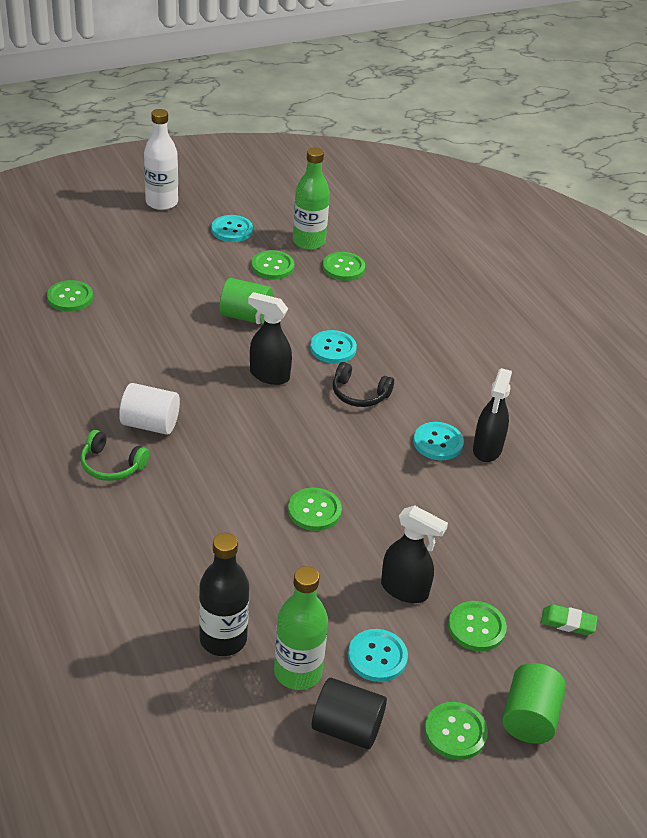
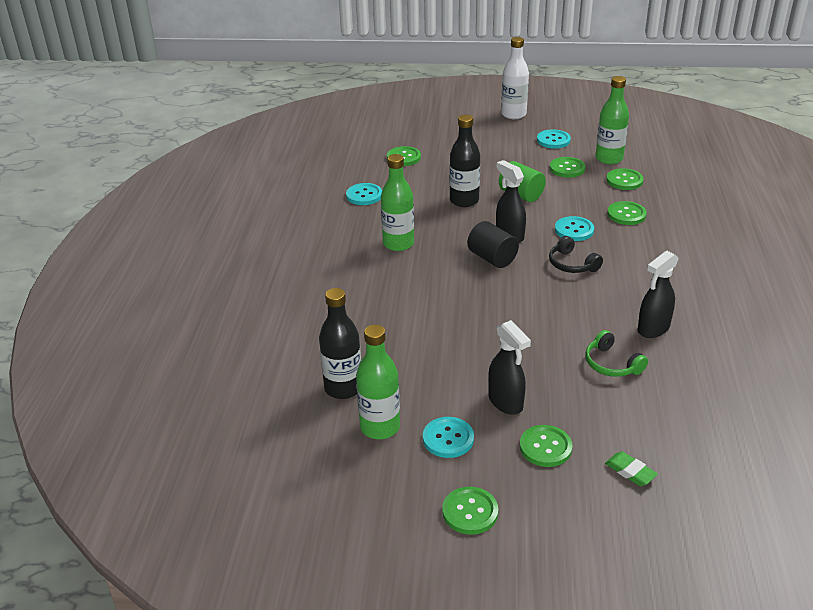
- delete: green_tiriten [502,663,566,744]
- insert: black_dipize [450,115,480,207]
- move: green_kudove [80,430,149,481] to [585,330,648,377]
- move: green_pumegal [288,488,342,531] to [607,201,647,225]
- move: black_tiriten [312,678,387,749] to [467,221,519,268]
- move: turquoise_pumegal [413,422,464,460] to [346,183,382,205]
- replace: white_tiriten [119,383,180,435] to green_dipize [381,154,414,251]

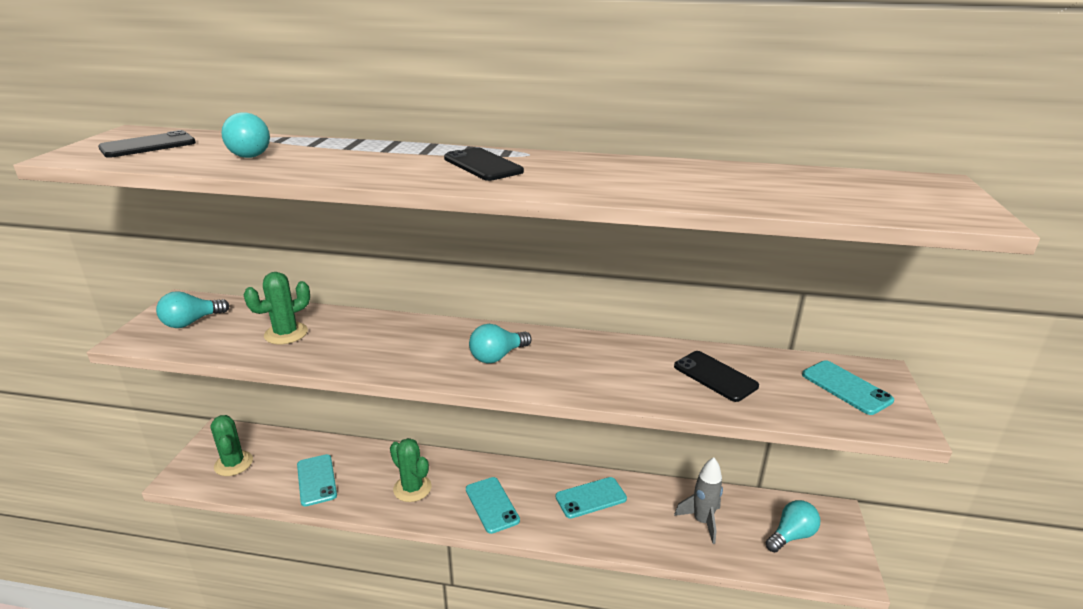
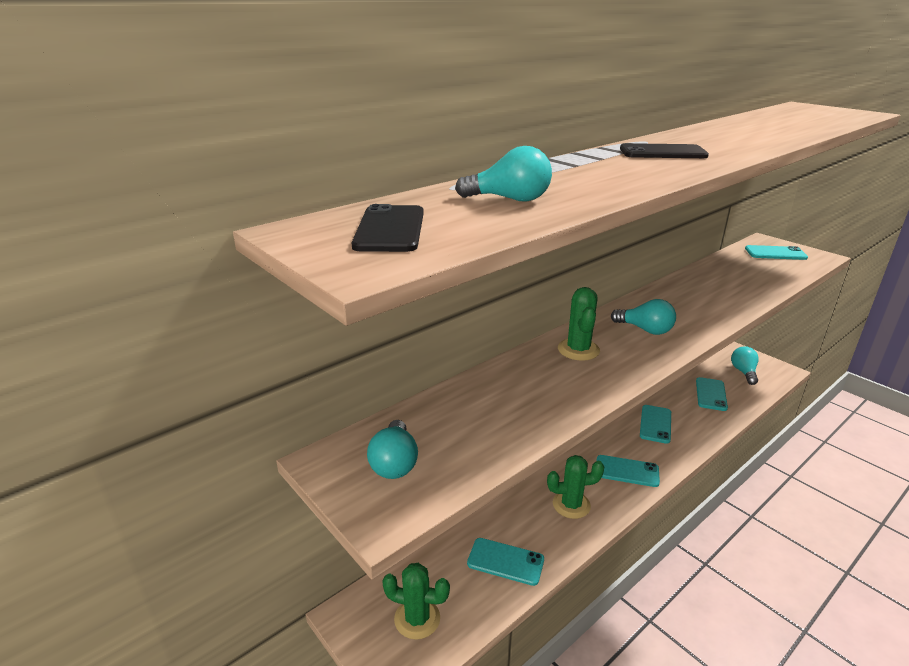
- delete: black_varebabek [674,351,759,402]
- move: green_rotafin [244,272,310,344] to [558,287,600,361]
- replace: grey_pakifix [674,457,723,544] to turquoise_varebabek [696,377,728,411]
- rotate: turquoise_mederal [469,324,531,364] = [611,299,676,335] 60 degrees counterclockwise

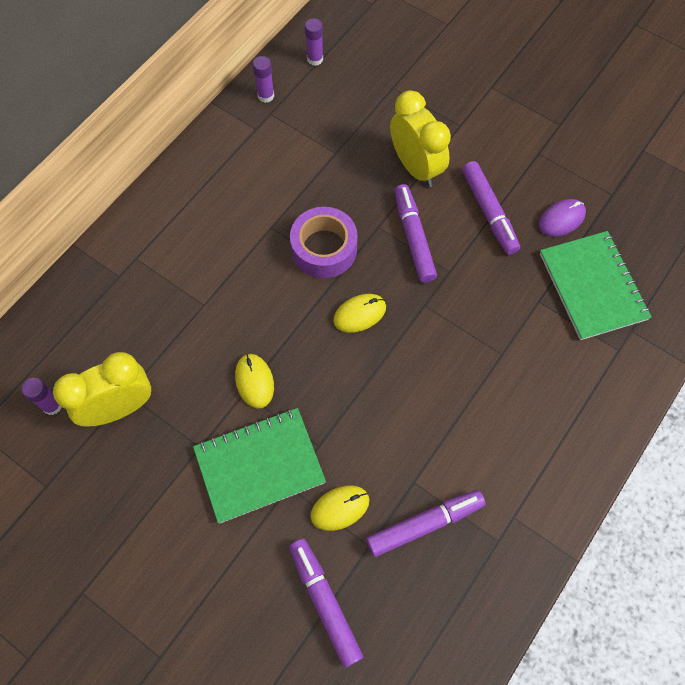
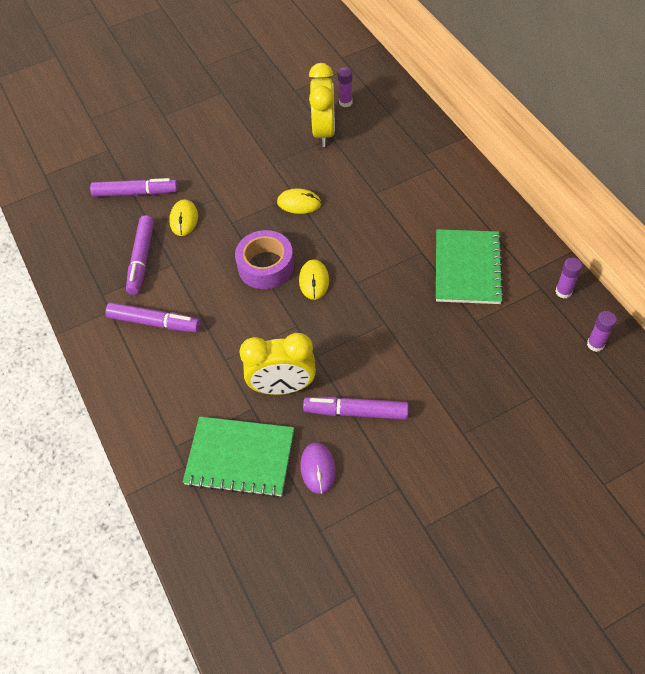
- move: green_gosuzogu [193,408,326,523] to [436,229,504,304]
- move: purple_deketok [290,207,358,278] to [235,230,294,289]
- move: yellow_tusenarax [390,90,451,187] to [239,333,316,395]
- move: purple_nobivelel [394,184,437,283] to [105,302,201,332]

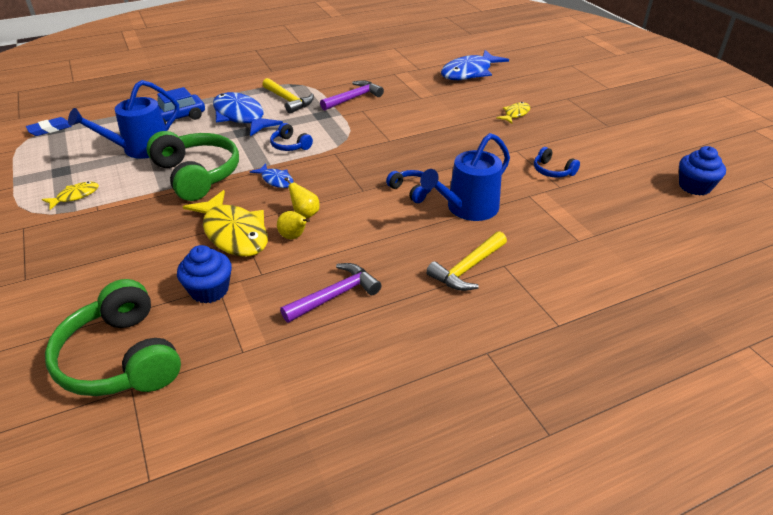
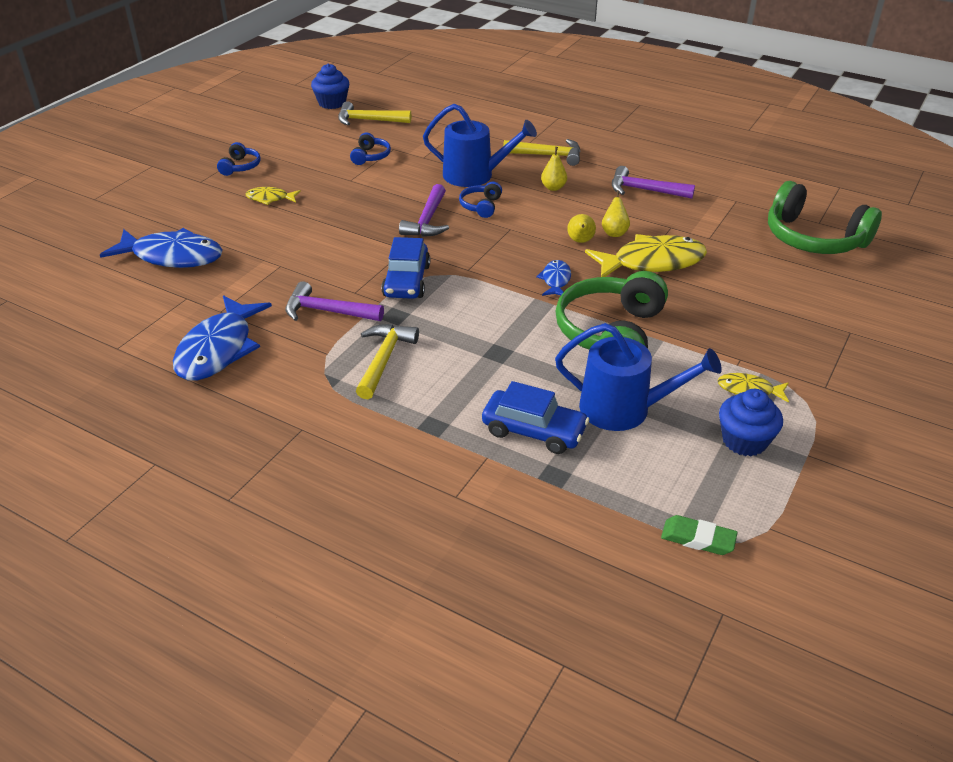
- insert: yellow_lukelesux [338,101,411,125]
- insert: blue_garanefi [382,237,430,299]
- insert: purple_lukelesux [399,184,449,237]
- insert: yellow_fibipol [541,147,567,191]
- move: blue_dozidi [177,245,232,303] to [719,389,783,456]
- move: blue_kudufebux [213,92,283,137] to [173,295,272,380]
- move: blue_kudove [270,123,313,151] to [217,142,261,176]
- recolor: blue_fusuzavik [26,117,72,136] to green_fusuzavik [661,515,738,555]
- rotate: green_kudove [45,279,181,396] = [768,181,882,254] 105 degrees clockwise
- rotate: yellow_kudufebux [183,190,268,257] = [585,234,707,277] 60 degrees clockwise

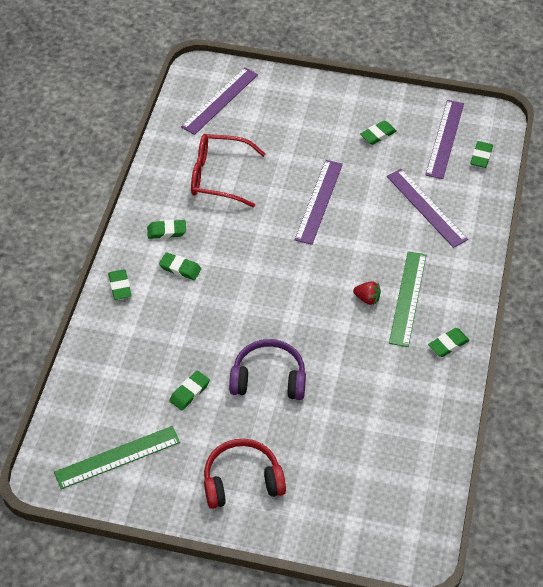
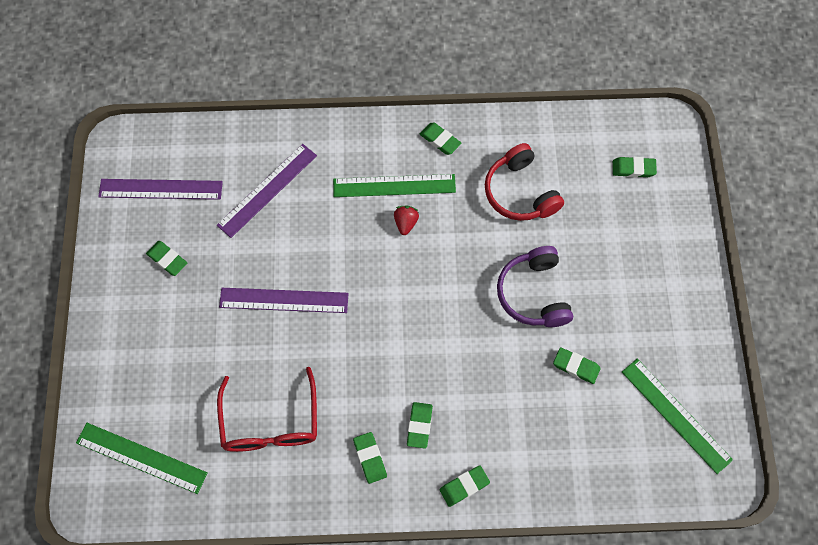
- move: red_kudove [204,439,286,509] to [485,143,564,221]
- move: green_fusuzavik [470,141,493,168] to [613,157,657,177]
- recolor: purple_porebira [181,67,258,135] to green_porebira [76,423,207,494]

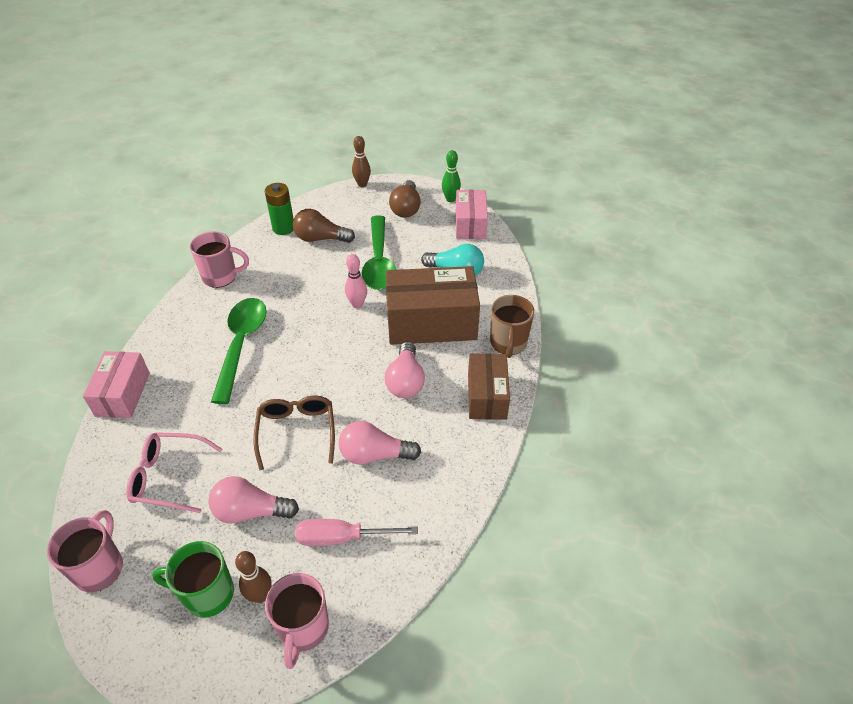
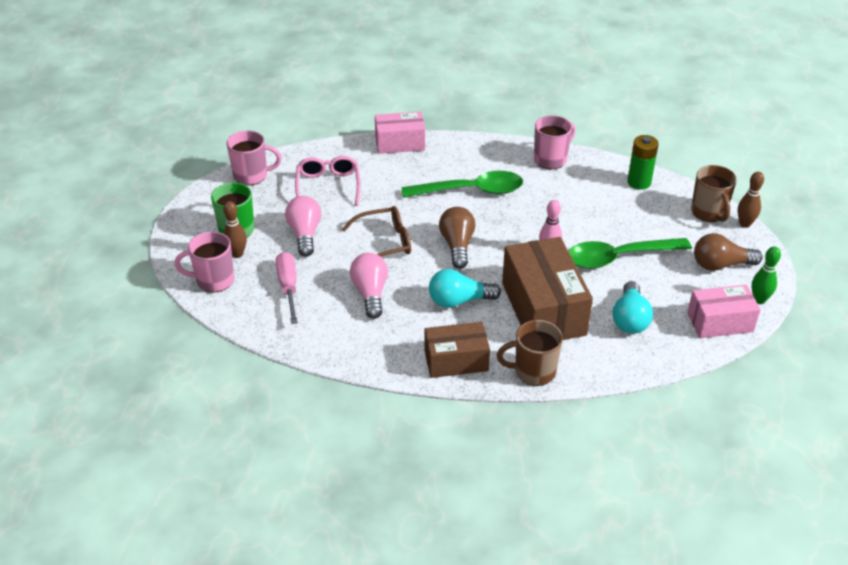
- insert: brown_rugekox [691,165,737,222]
- move: brown_mederal [293,209,355,243] to [439,207,475,269]
- recolor: pink_mederal [385,342,425,398] to turquoise_mederal [429,269,501,308]
- rotate: pink_rugekox [190,231,249,288] = [534,115,575,169] 120 degrees counterclockwise

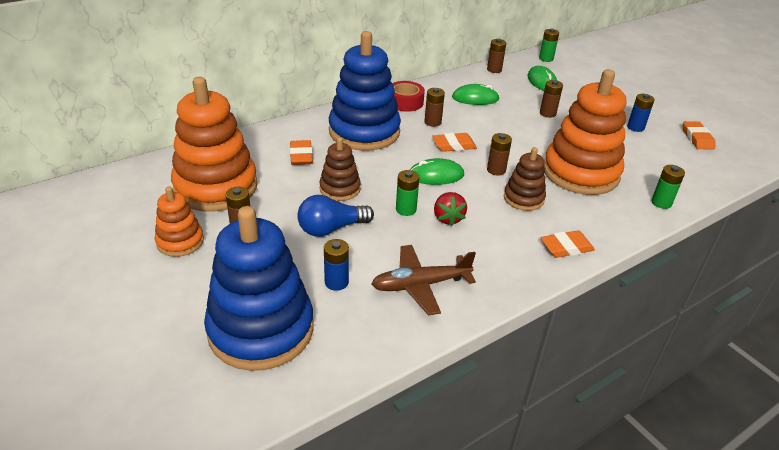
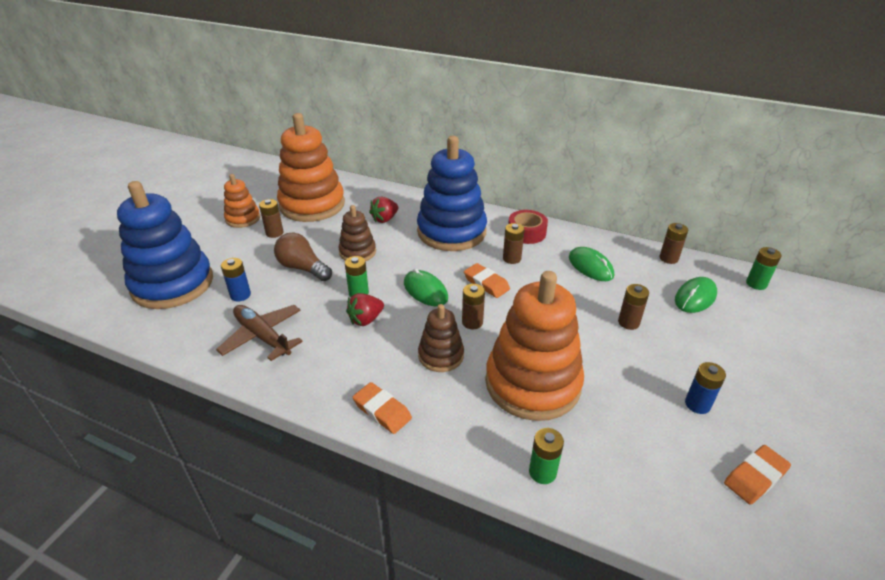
- replace: orange_fusuzavik [290,140,313,165] to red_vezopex [369,196,398,223]
- recolor: blue_mederal [297,195,374,237] to brown_mederal [274,233,332,281]

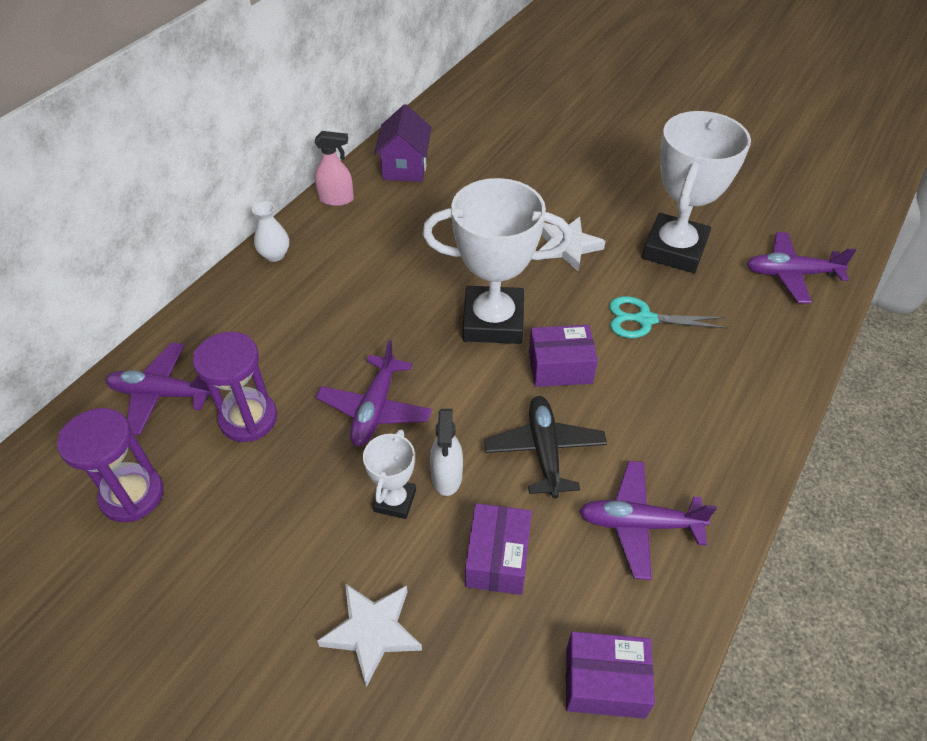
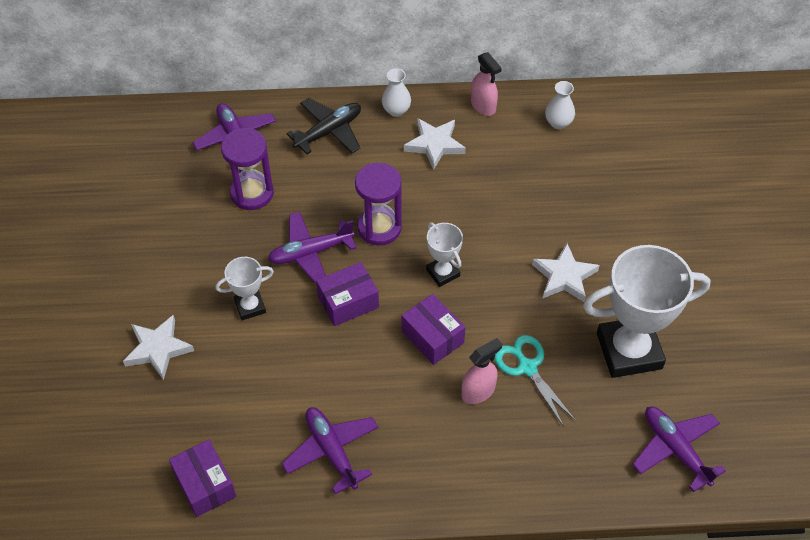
- delete: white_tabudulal [430,409,463,496]
- insert: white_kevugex [404,118,466,170]
- insert: pink_tabudulal [461,338,502,404]
- move: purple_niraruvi [57,408,164,522] to [355,163,402,245]
- move: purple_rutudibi [465,503,532,595] to [316,262,379,326]
- move: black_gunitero [484,396,607,498] to [286,98,361,154]
- replace: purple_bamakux [374,104,432,182] to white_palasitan [545,81,575,129]
- resize: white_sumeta [422,178,572,344] = [426,222,463,287] x0.49

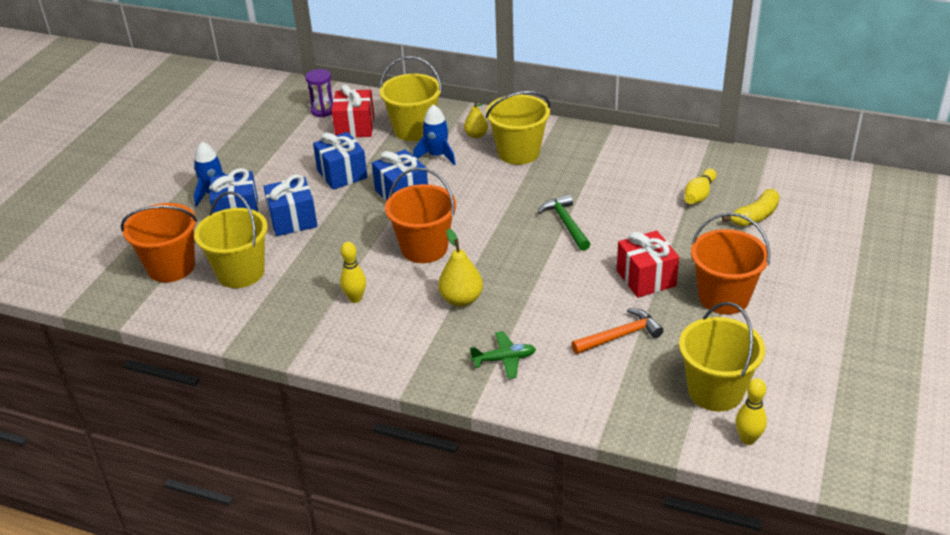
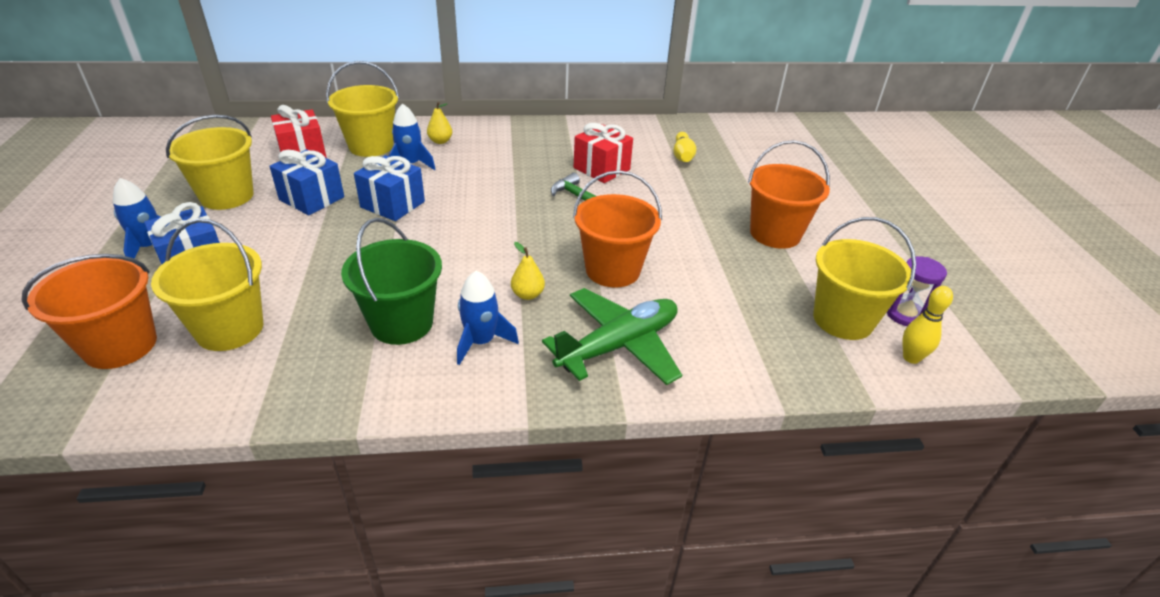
- delete: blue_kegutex [263,174,318,236]
- delete: orange_lukelesux [571,308,664,354]
- delete: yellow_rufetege [722,189,780,226]
- insert: blue_pakifix [457,271,519,365]
- move: purple_niraruvi [305,69,333,117] to [887,256,947,326]
- move: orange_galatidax [385,167,456,263] to [573,170,662,288]
- move: yellow_galatidax [486,91,550,165] to [166,115,254,210]
- move: red_kegutex [617,231,679,298] to [574,123,633,183]
- replace: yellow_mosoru [340,242,366,303] to green_galatidax [341,218,442,345]
- resize: yellow_fibipol [438,229,483,307] = [511,242,545,300] x0.65
- resize: green_gunitero [470,331,536,379] = [542,288,682,385] x1.93

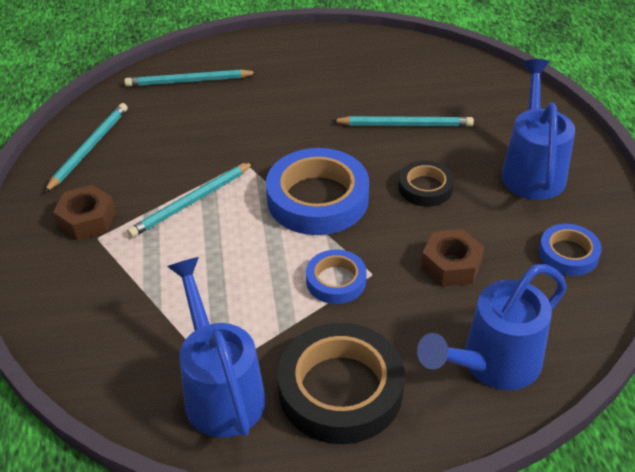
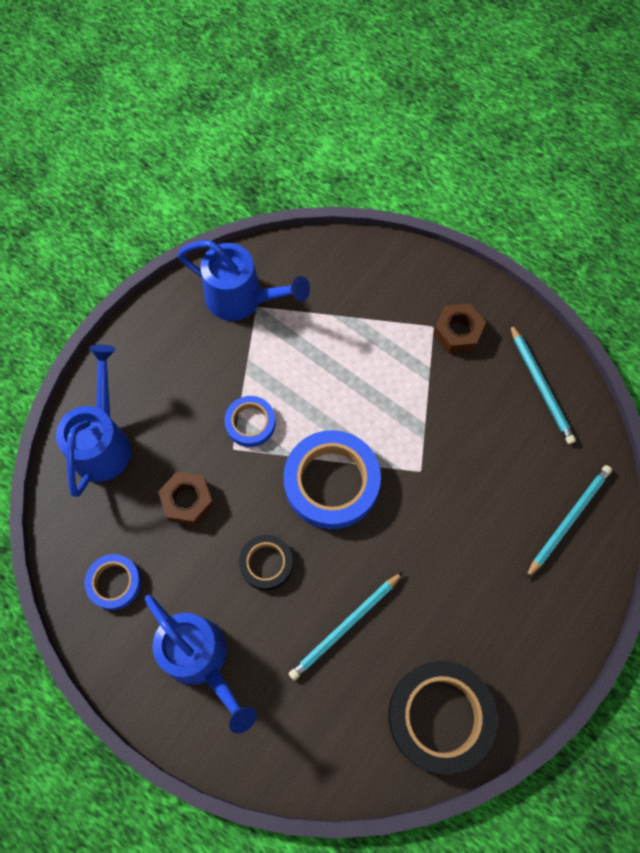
- delete: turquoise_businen [127,162,254,238]
- move: black_deketok [278,323,405,444] to [388,661,497,774]

